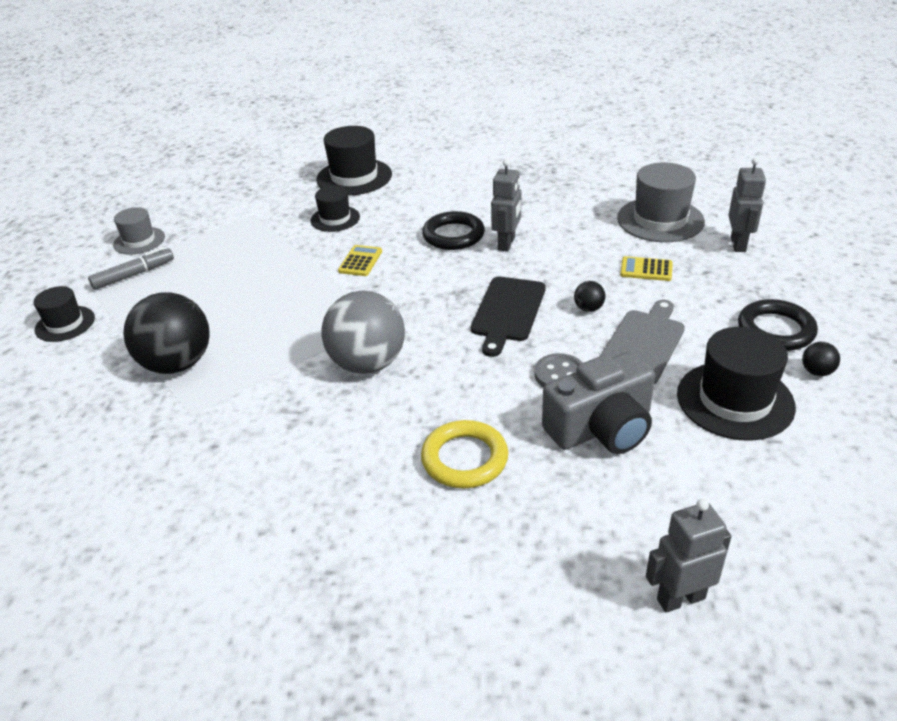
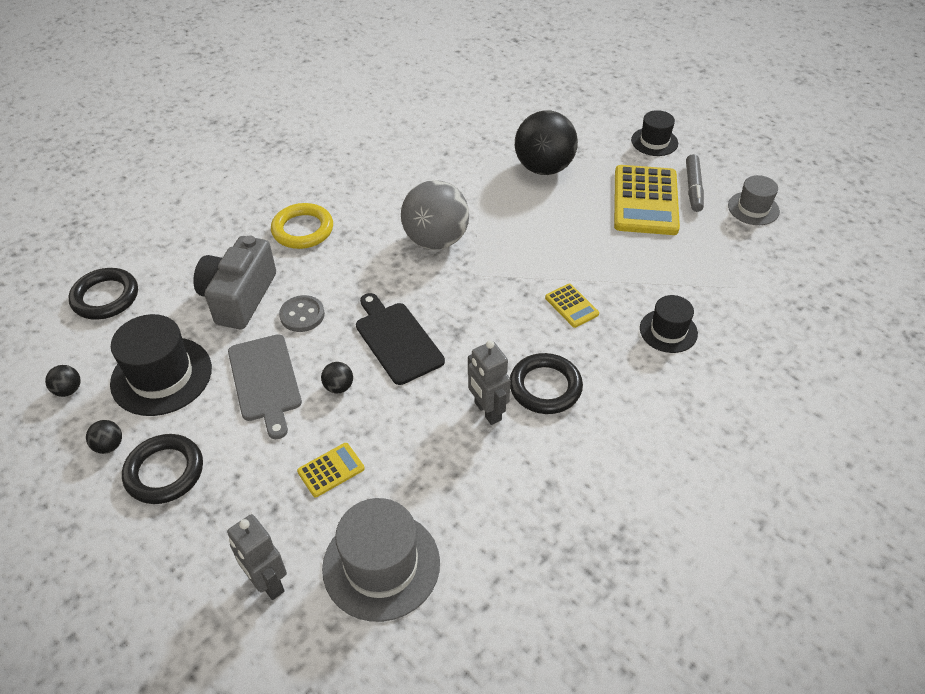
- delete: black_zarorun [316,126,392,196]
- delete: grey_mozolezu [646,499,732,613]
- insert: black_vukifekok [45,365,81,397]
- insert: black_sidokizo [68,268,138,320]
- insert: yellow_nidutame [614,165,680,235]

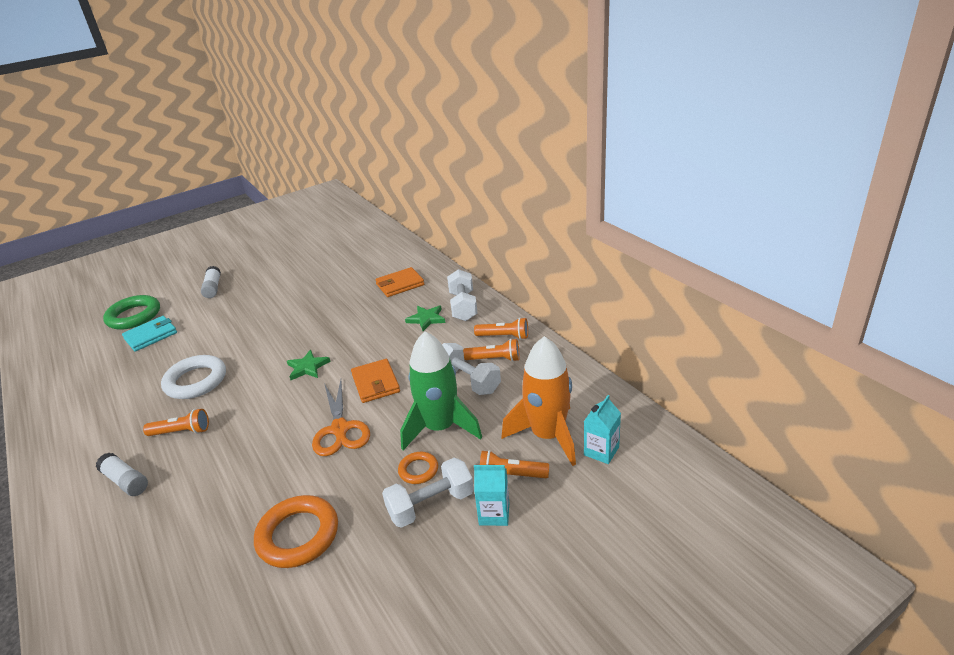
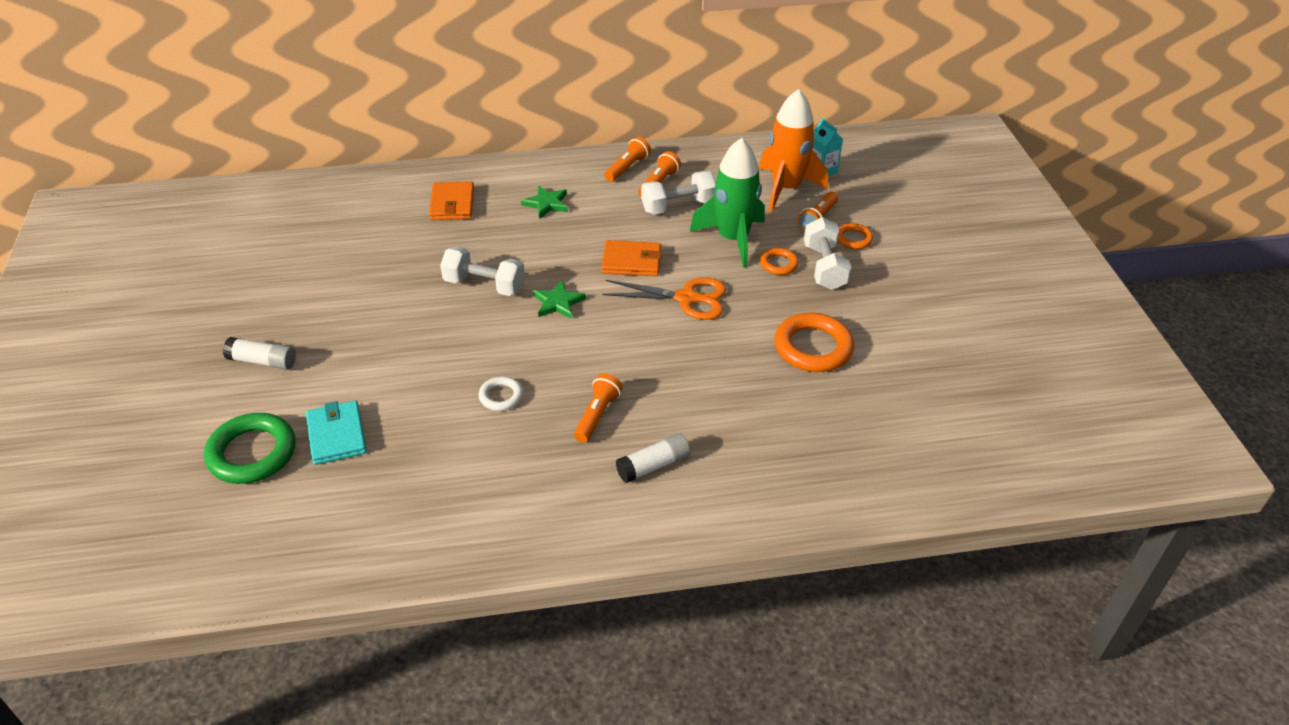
- move: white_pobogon [447,269,478,321] to [440,247,525,296]
- replace: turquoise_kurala [474,465,509,526] to orange_sidokizo [838,223,873,249]
- resize: white_sidokizo [161,355,226,399] = [479,377,523,411] x0.53

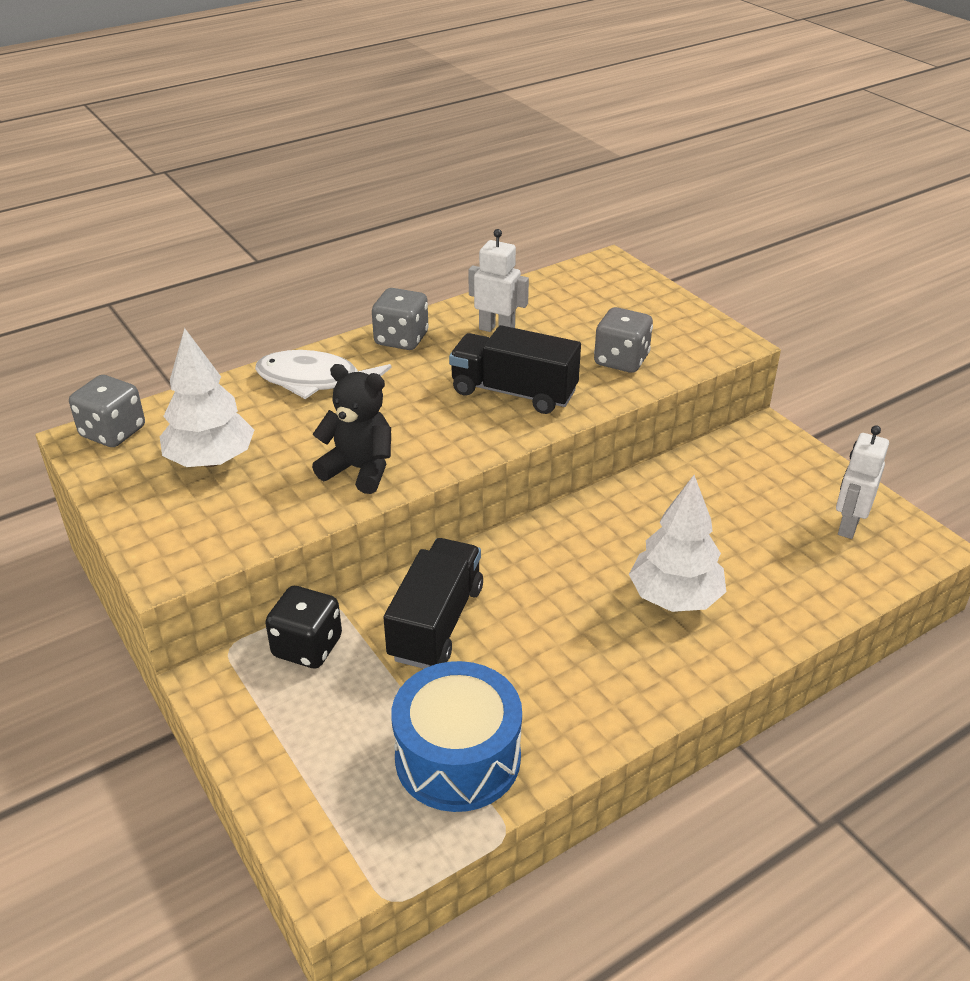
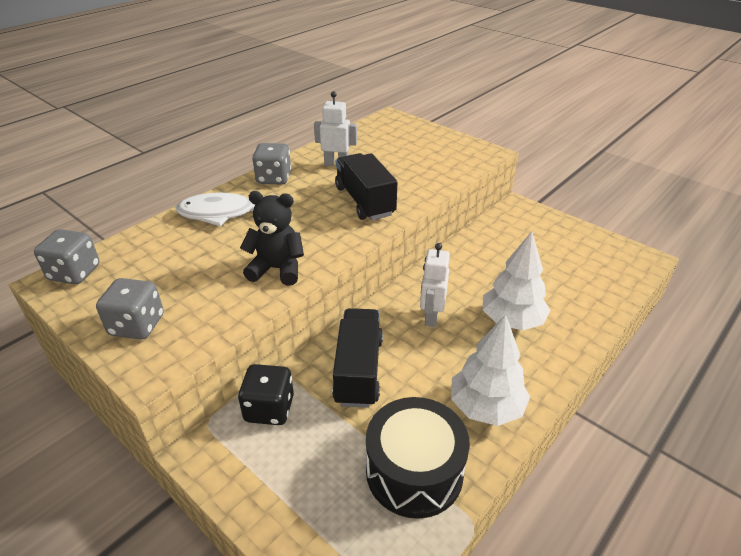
- move: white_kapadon [160,328,254,467] to [451,314,530,426]
- move: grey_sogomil [594,307,653,373] to [96,278,164,340]
- move: white_mozolezu [836,425,889,539] to [420,243,450,327]
- recolor: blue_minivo [391,661,522,812] to black_minivo [366,397,470,519]
- rotate: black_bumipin [449,325,581,414] = [335,153,397,220] 60 degrees clockwise

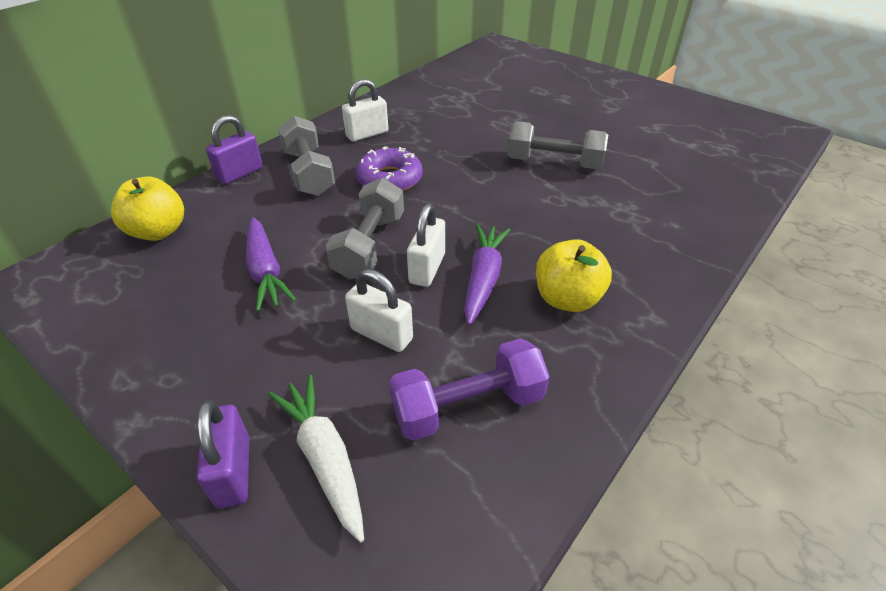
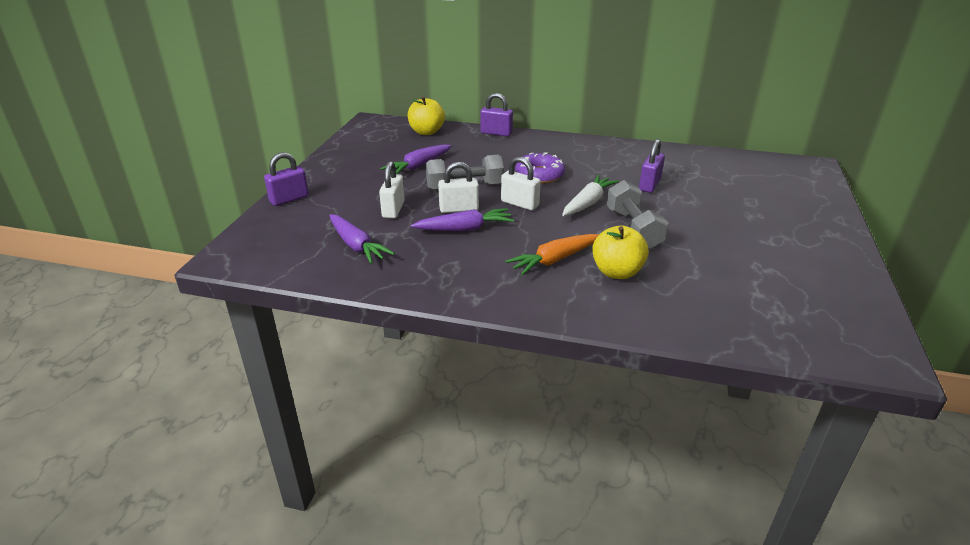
- delete: grey_pobogon [278,116,335,196]
- insert: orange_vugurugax [505,234,599,275]
- insert: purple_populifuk [639,139,665,193]
- move: white_vugurugax [268,375,364,543] to [562,175,619,216]
- move: white_populifuk [342,79,388,142] to [501,157,541,210]
- move: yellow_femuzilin [536,239,612,312] to [592,226,649,279]
- replace: purple_pobogon [389,338,550,441] to purple_vugurugax [329,214,395,264]

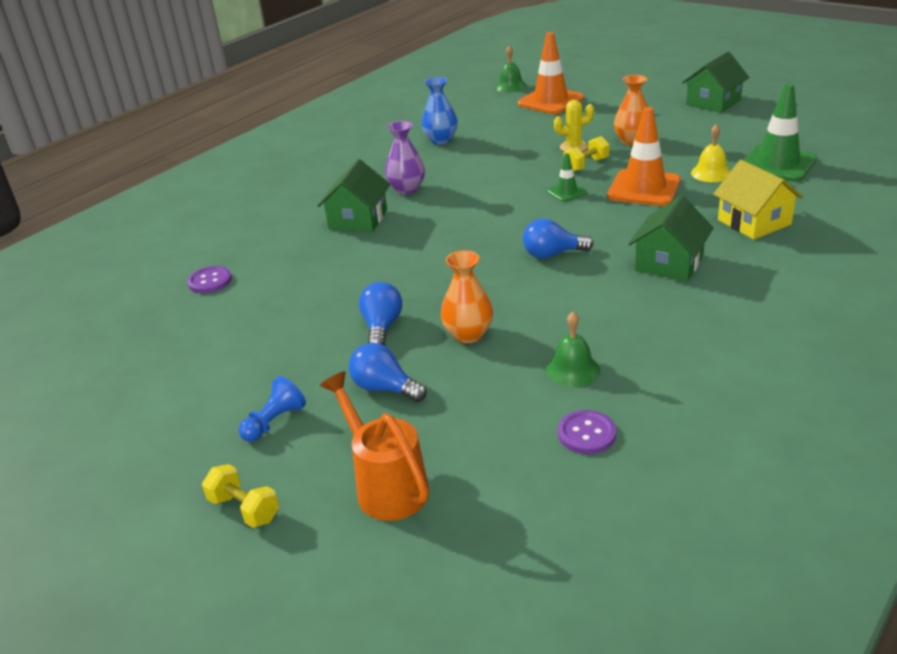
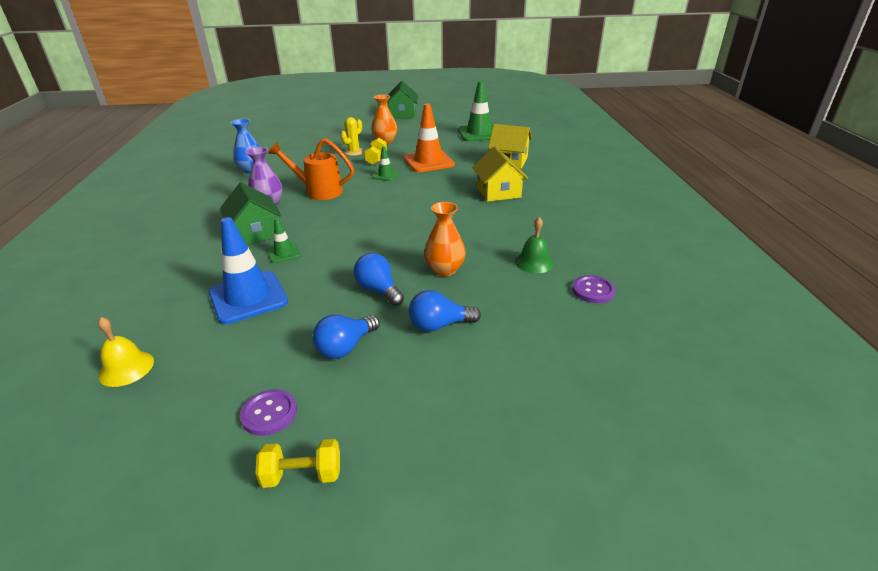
- delete: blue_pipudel [239,376,306,442]
- delete: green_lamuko [495,46,527,92]
- delete: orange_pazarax [518,32,584,114]
- insert: blue_pazarax [209,217,288,324]
- insert: green_pazarax [267,218,301,263]
- move: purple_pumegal [187,266,232,293] to [240,389,297,436]
- move: yellow_pobogon [202,464,279,528] to [255,439,340,488]
- move: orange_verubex [320,371,429,521] to [268,138,354,200]
- move: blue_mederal [523,218,593,259] to [313,314,380,358]
- move: yellow_lamuko [691,124,731,182] to [98,317,154,387]
- recolor: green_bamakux [628,196,714,281] to yellow_bamakux [472,146,528,202]

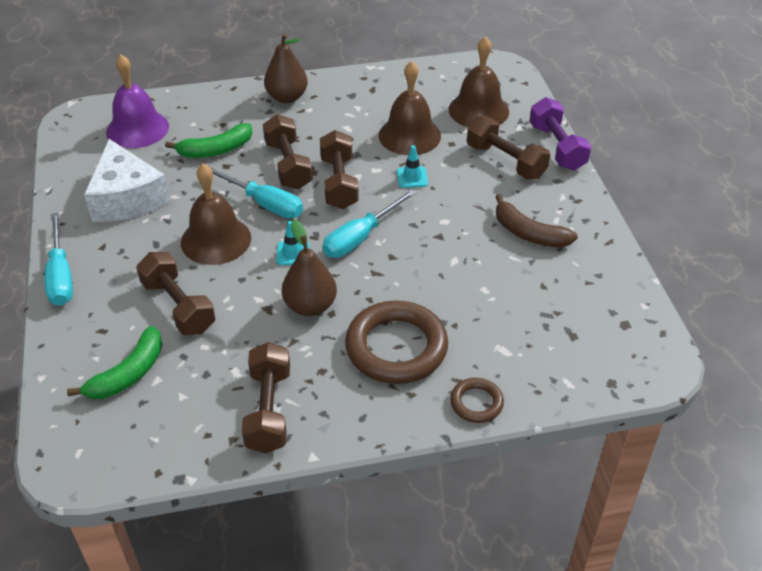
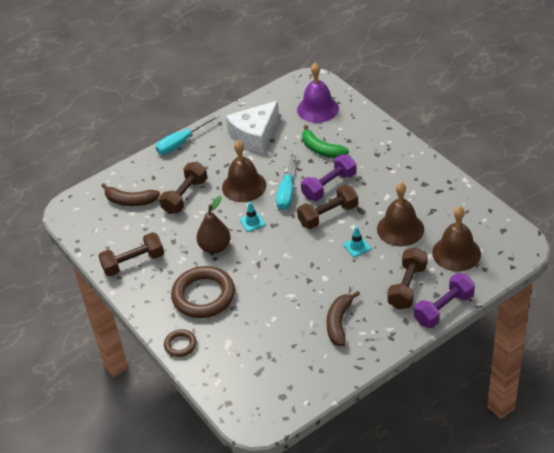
- delete: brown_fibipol [264,33,308,103]
- delete: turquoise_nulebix [322,189,417,258]
- recolor: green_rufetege [67,326,162,399] to brown_rufetege [102,183,160,206]
- recolor: brown_pobogon [263,114,313,190] to purple_pobogon [301,154,357,201]

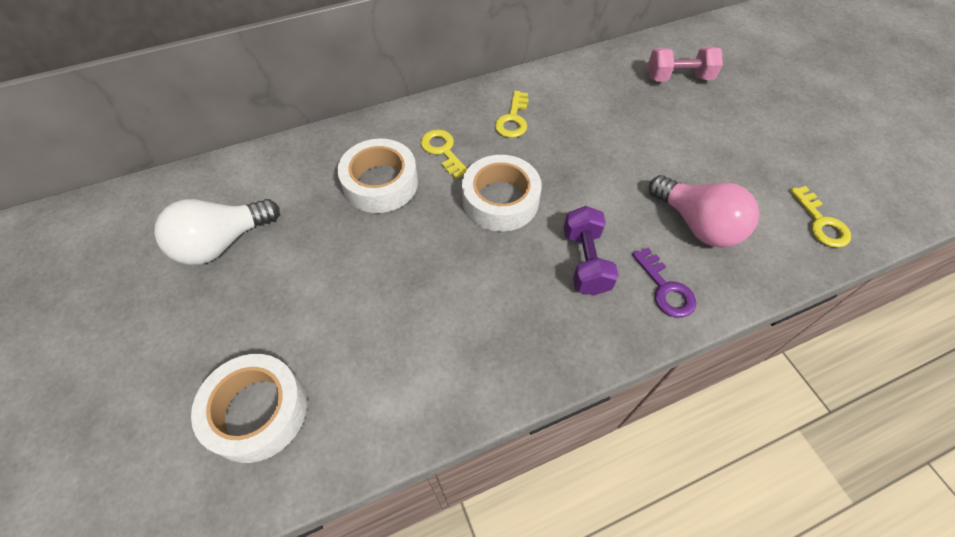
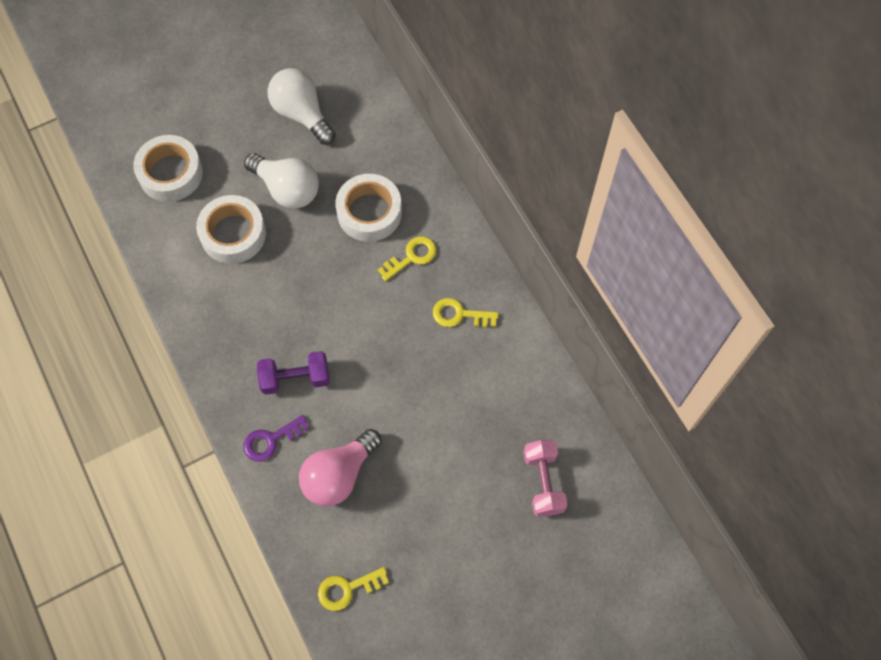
- insert: white_mederal [244,153,319,209]
- move: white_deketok [462,155,542,231] to [196,195,266,264]

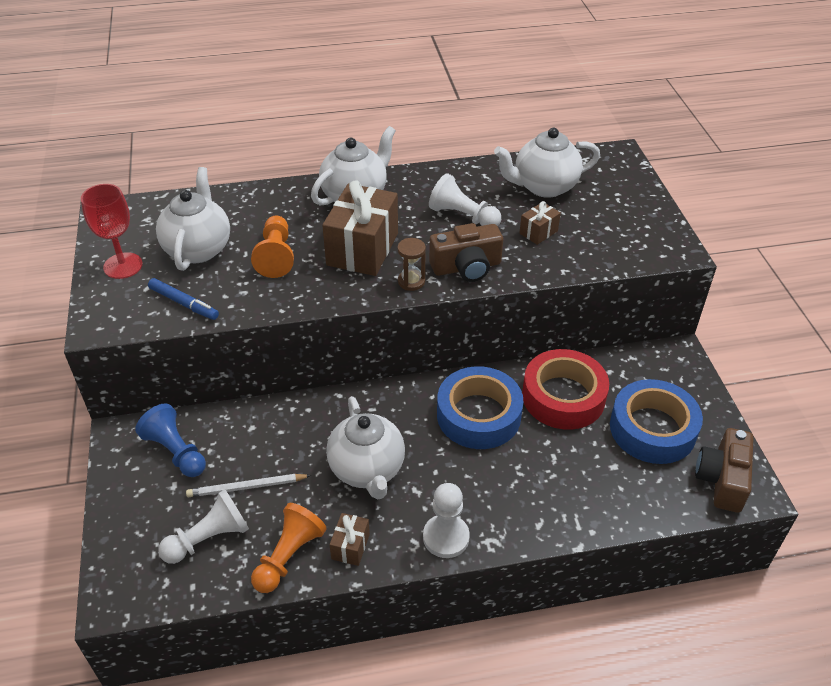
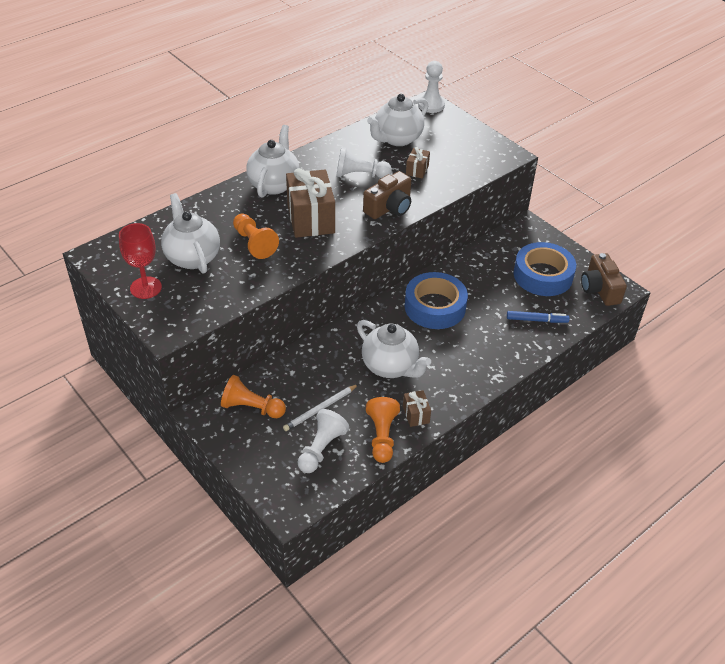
- delete: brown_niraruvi [397,238,426,291]
- delete: red_deketok [522,349,609,430]
- move: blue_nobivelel [148,278,219,320] to [507,311,570,323]
- move: white_pipudel [423,483,470,558] to [418,61,445,113]
- recolor: blue_pipudel [135,403,206,477] to orange_pipudel [221,375,286,418]

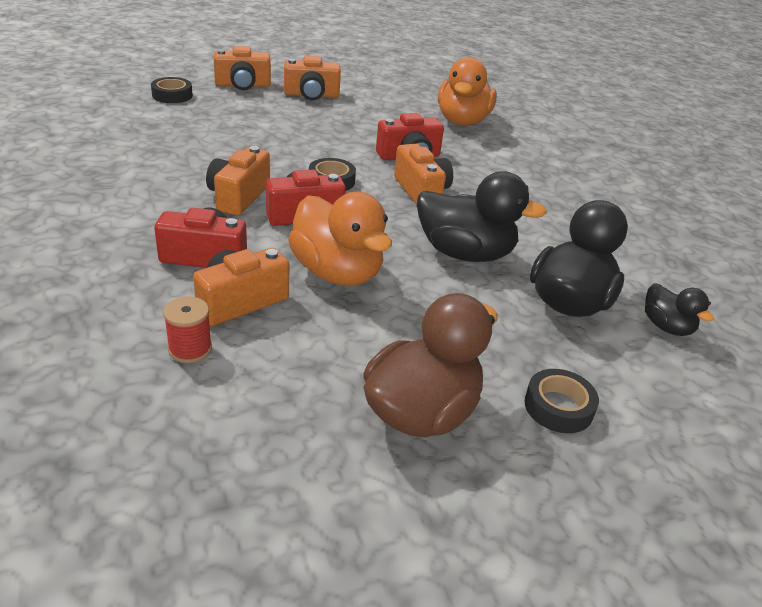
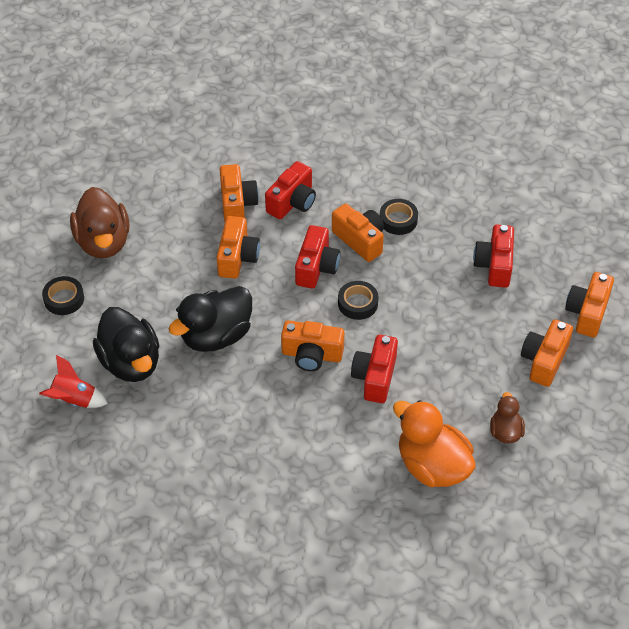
- delete: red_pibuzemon [163,296,212,363]
- insert: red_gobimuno [473,225,514,288]
- insert: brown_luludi [490,392,525,443]
- move: black_deketok [151,77,193,103] to [380,199,418,235]
- replace: orange_luludi [288,192,392,286] to orange_gobimuno [216,216,260,279]
- replace: black_luludi [645,283,714,336] to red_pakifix [39,355,108,408]

